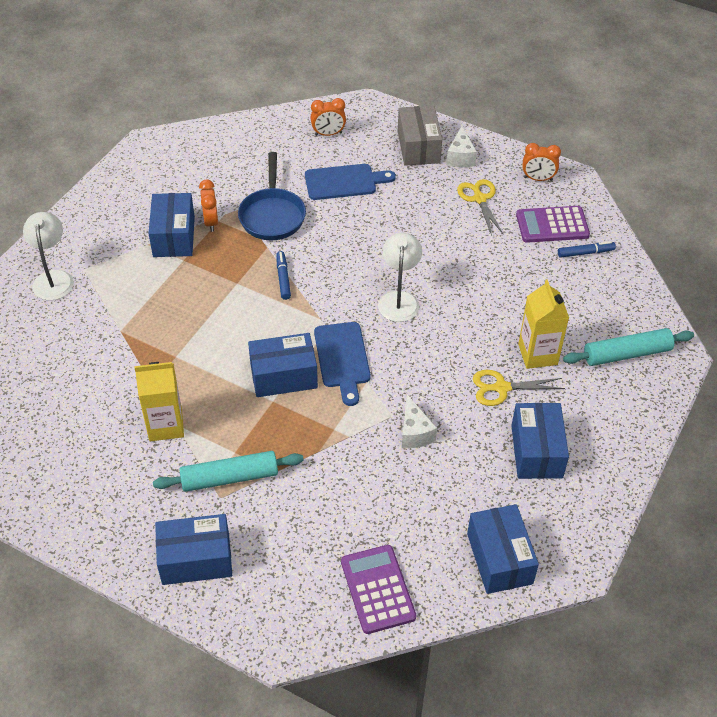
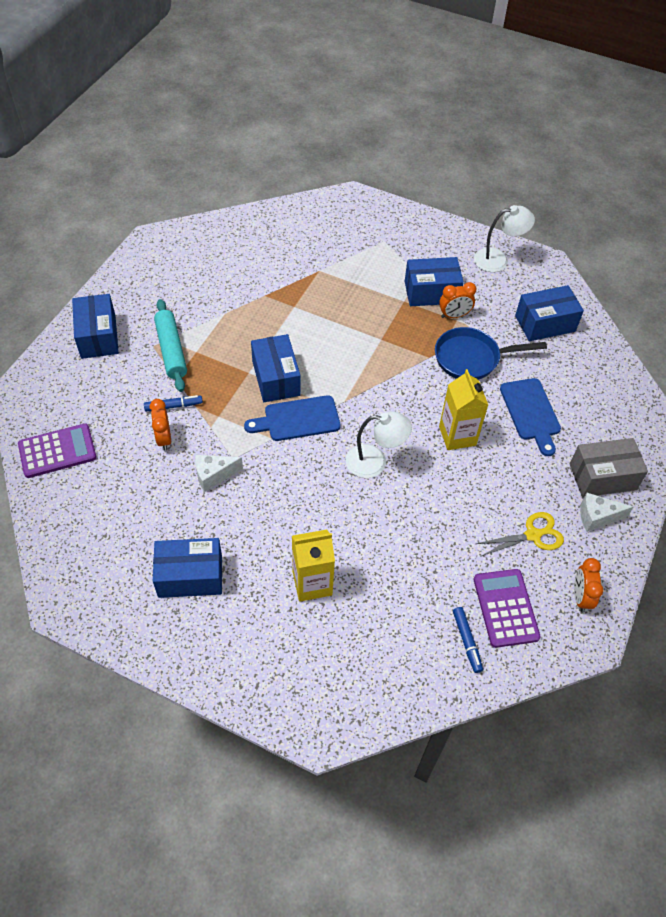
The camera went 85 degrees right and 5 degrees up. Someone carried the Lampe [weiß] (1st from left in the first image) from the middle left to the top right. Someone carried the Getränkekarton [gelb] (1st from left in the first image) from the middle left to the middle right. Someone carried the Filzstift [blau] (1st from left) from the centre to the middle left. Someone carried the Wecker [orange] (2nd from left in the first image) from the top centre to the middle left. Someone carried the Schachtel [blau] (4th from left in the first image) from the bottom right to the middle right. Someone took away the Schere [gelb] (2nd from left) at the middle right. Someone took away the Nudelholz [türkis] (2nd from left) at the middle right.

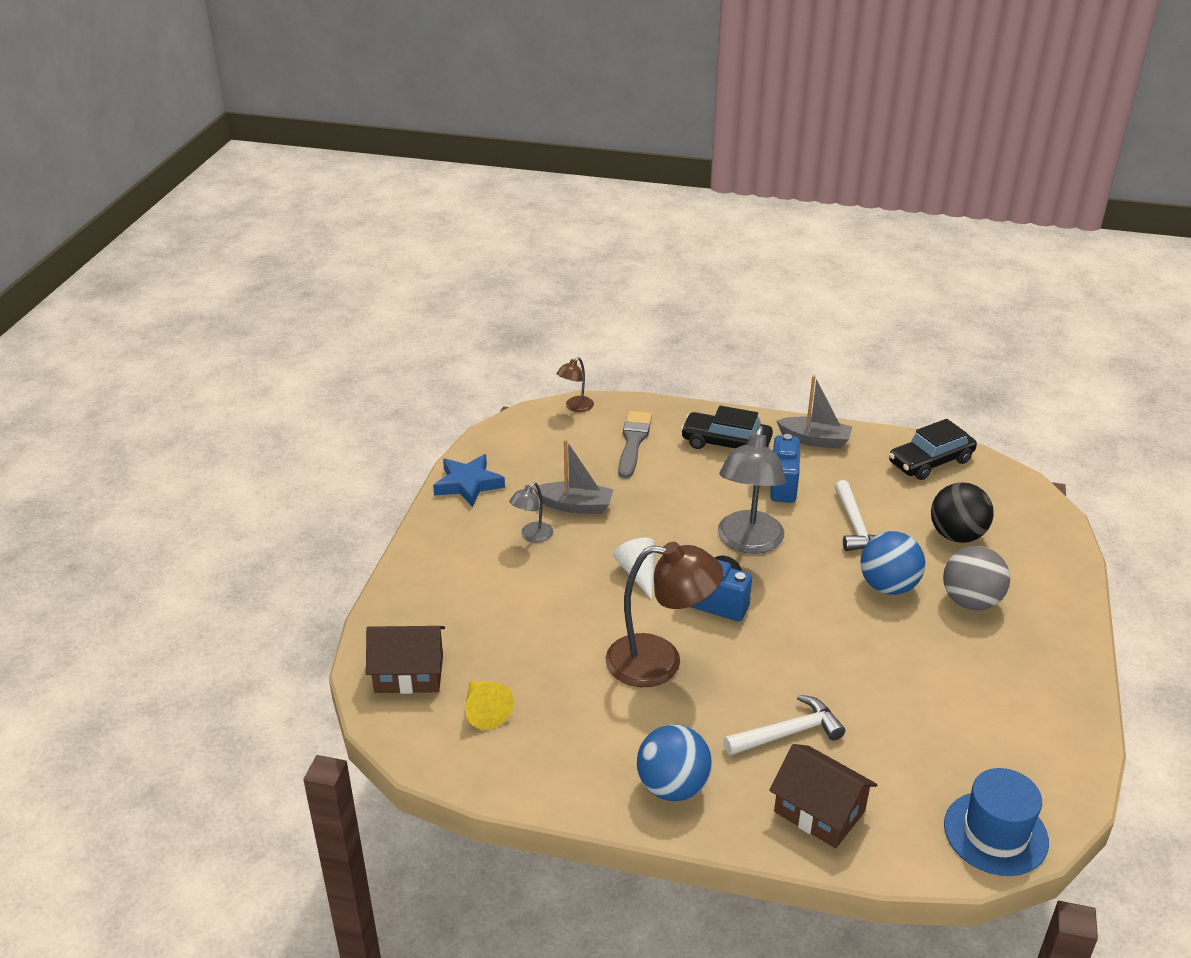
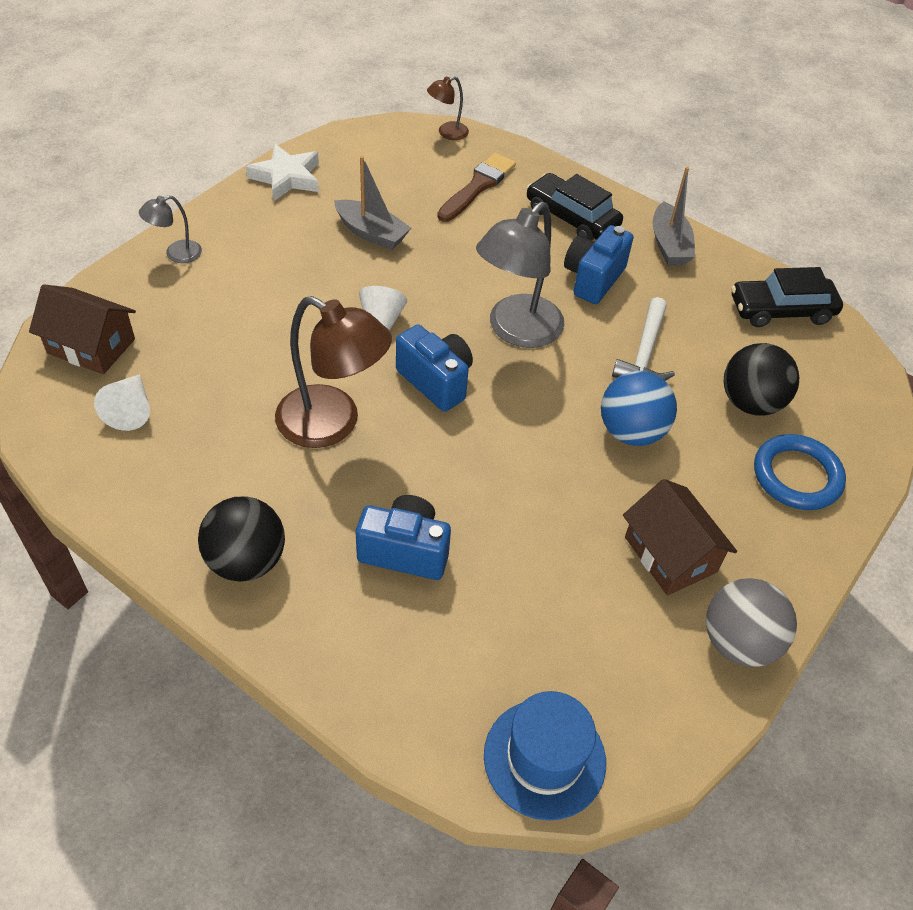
The camera went 20 degrees right and 15 degrees up. Someone repainted the Stern [blau] at the centre, which became the Stern [weiß] at the top left. Someone repainted the Kegel [gelb] at the bottom centre, which became the Kegel [weiß] (1st from left) at the middle left. Someone carried the Lampe [grau] (1st from left) from the centre to the top left. Someone repainted the Pinsel [grau] at the centre, which became the Pinsel [braun] at the top centre. Someone repainted the Ball [blau] (1st from left) at the bottom centre, which became the Ball [schwarz] (1st from left) at the middle left. Someone swapped the Hammer [weiß] (1st from left) at the bottom centre for the Kamera [blau] (1st from left) at the centre. Someone carried the Haus [braun] (2nd from left) from the bottom right to the middle right. Someone rotated the Boot [grau] (2nd from left) at the middle right by 45 degrees clockwise. Someone carried the Ball [grau] from the middle right to the bottom right. Someone put down the Ring [blau] at the middle right.

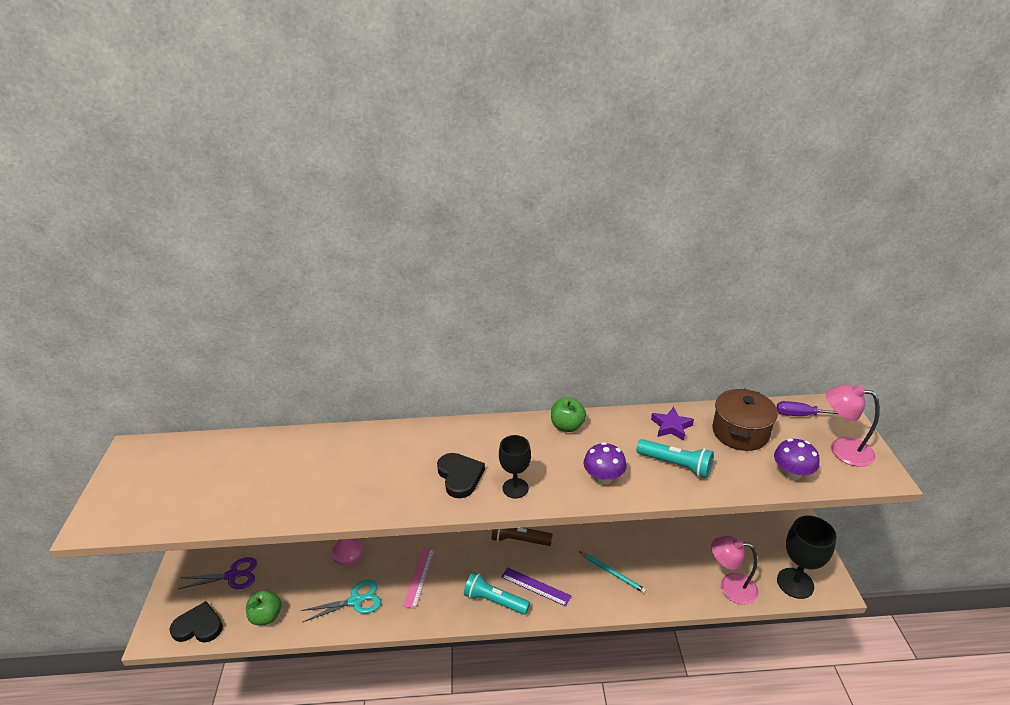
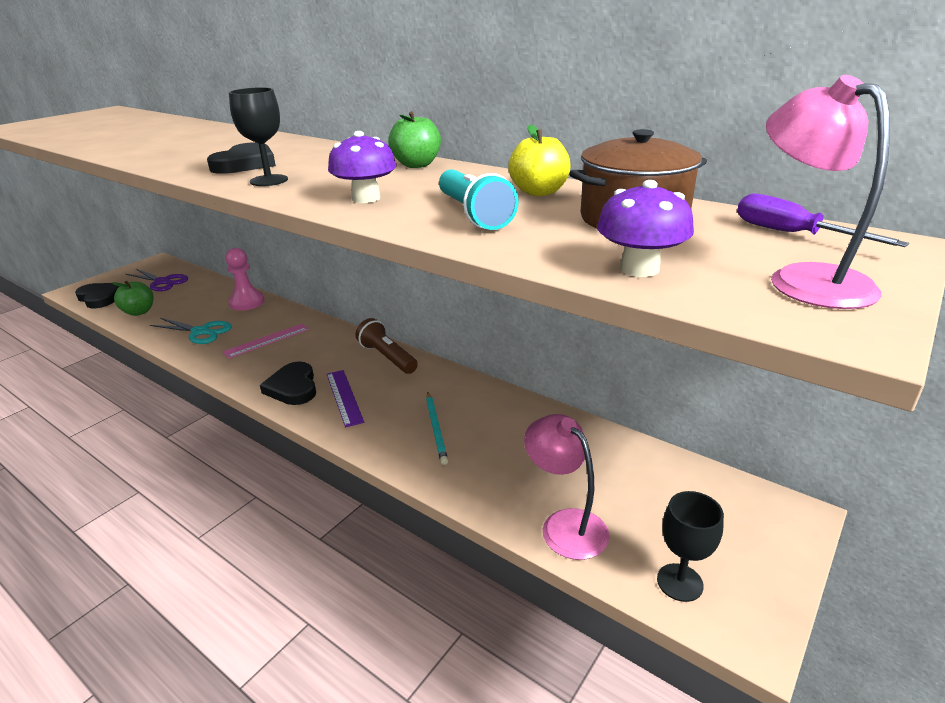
The camera went 40 degrees right and 5 degrees down. Someone swapped the Taschenlampe [türkis] (1st from left) at the bottom centre for the Herz [schwarz] (3rd from left) at the middle left. Someone swapped the Stern [lila] at the centre for the Apfel [gelb] at the top centre. Someone scaled the Kelch [schwarz] (2nd from left) at the bottom right by 0.63.

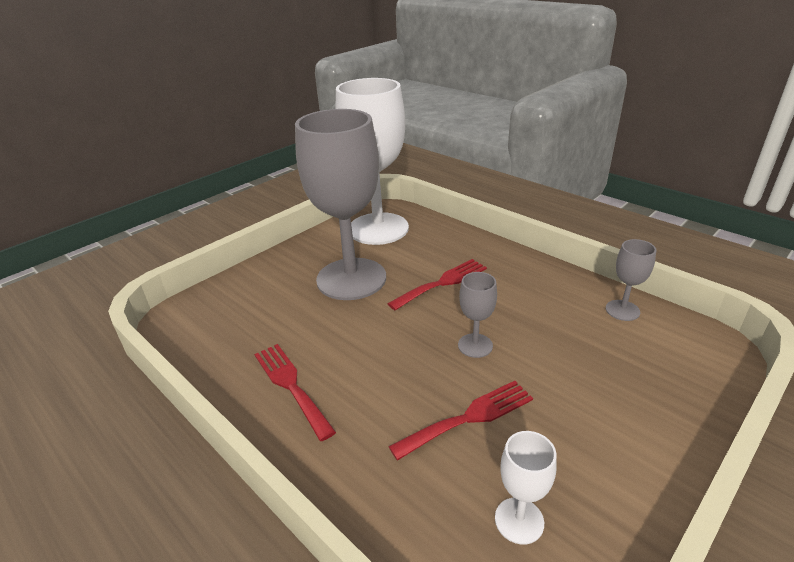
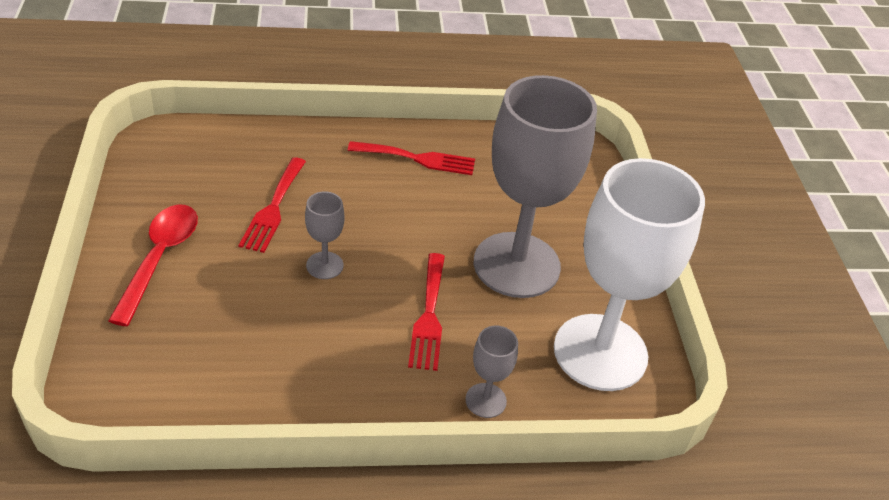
The camera went 125 degrees right and 10 degrees up. Someone took away the Kelch [weiß] (2nd from left) at the bottom centre. Someone carried the Kelch [grau] (3rd from left in the first image) from the middle right to the bottom centre. Someone put down the Löffel [rot] at the middle left.

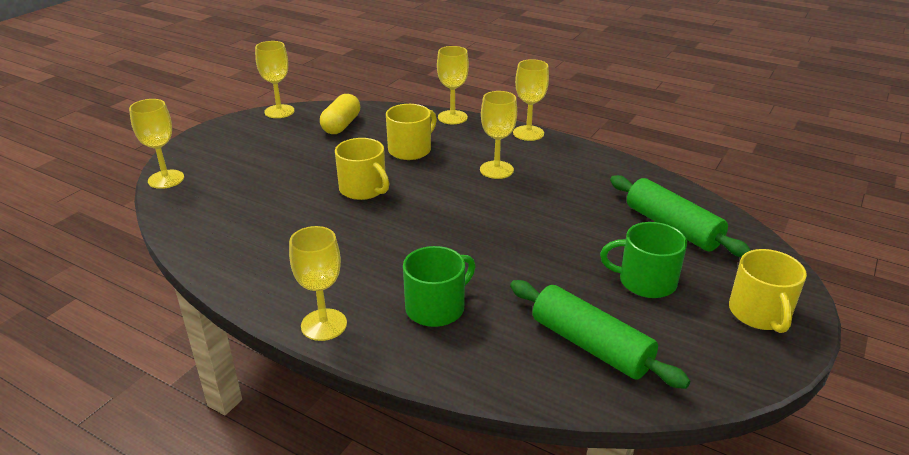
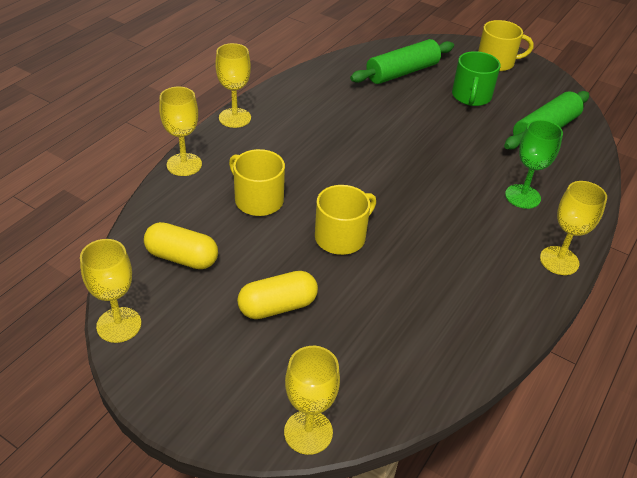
The camera went 90 degrees left and 10 degrees up. Someone swapped the Tasse [grün] (1st from left) at the centre for the Kelch [grün] at the middle right. Someone took away the Kelch [gelb] (5th from left) at the top centre. Someone put down the Kapsel [gelb] (2nd from left) at the centre.

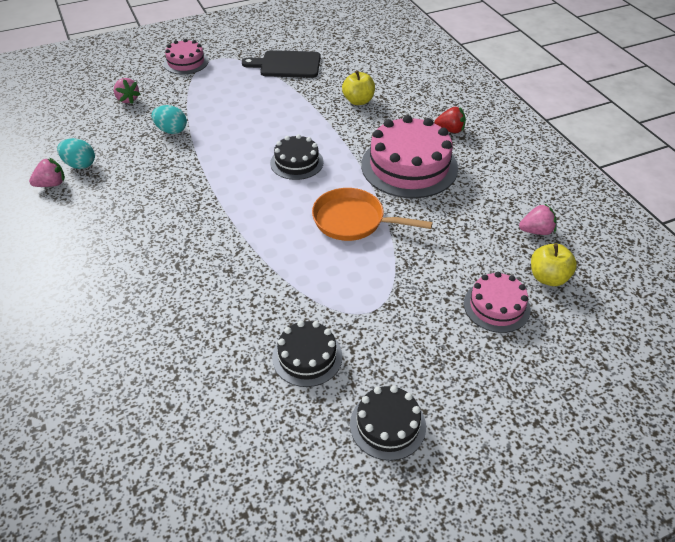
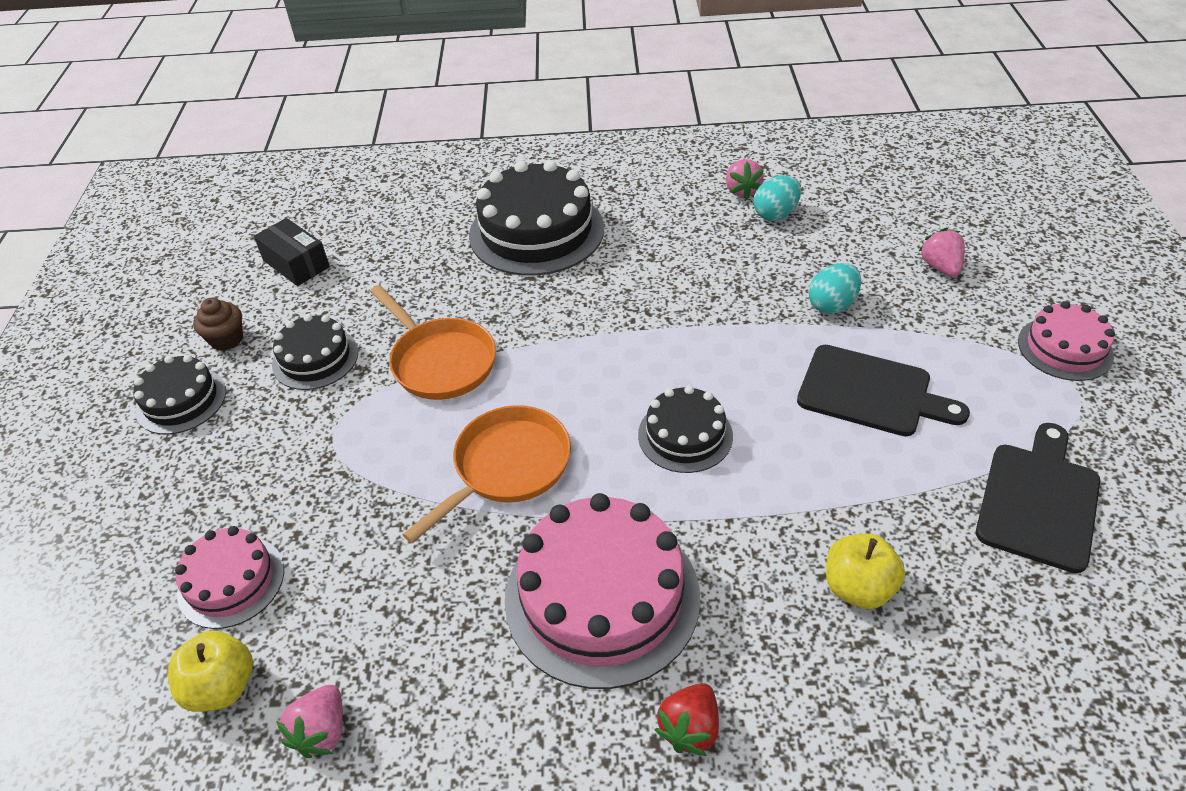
The camera went 115 degrees right and 0 degrees up. Someone rotated the Erdbeere [rosa] (2nd from left in the first image) at the top left by 90 degrees clockwise. Someone put down the Muffin [braun] at the middle left. Someone put down the Schachtel [schwarz] at the top left. Someone put down the Pfanne [orange] (1st from left) at the centre. Someone put down the Kuchen [schwarz] (3rd from left) at the top centre. Someone put down the Schneidebrett [schwarz] (1st from left) at the middle right.

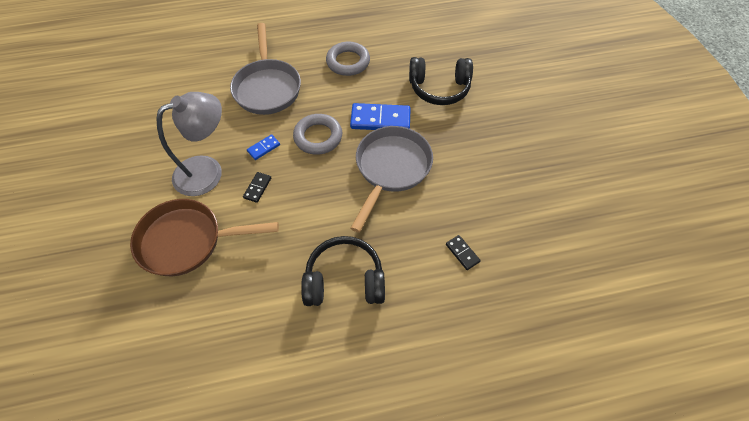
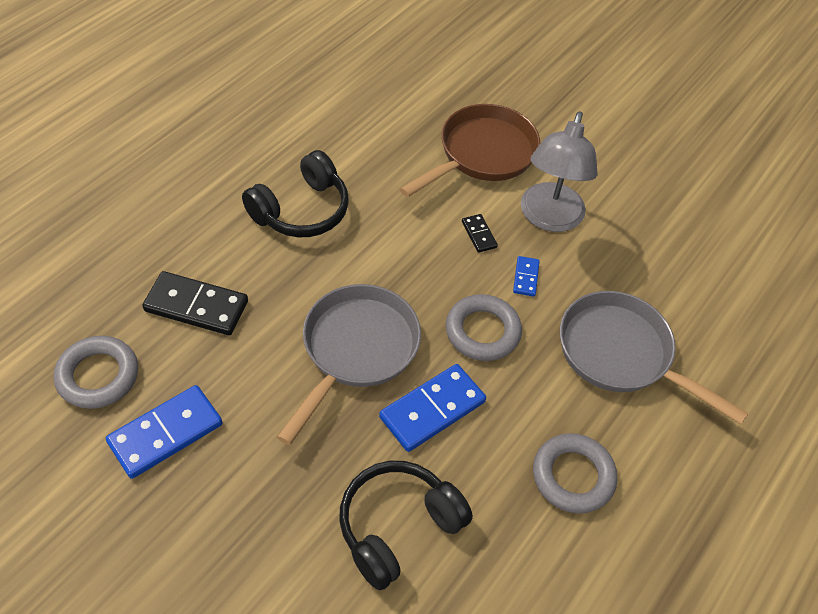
The camera went 135 degrees right and 5 degrees down. Someone rotated the Pfanne [grau] (2nd from left in the first image) at the centre by 135 degrees counterclockwise. Someone scaled the Dominostein [schwarz] (2nd from left in the first image) at the centre by 2.00. Someone put down the Ring [grau] (1st from left) at the middle left. Someone put down the Dominostein [blau] (1st from left) at the bottom left.

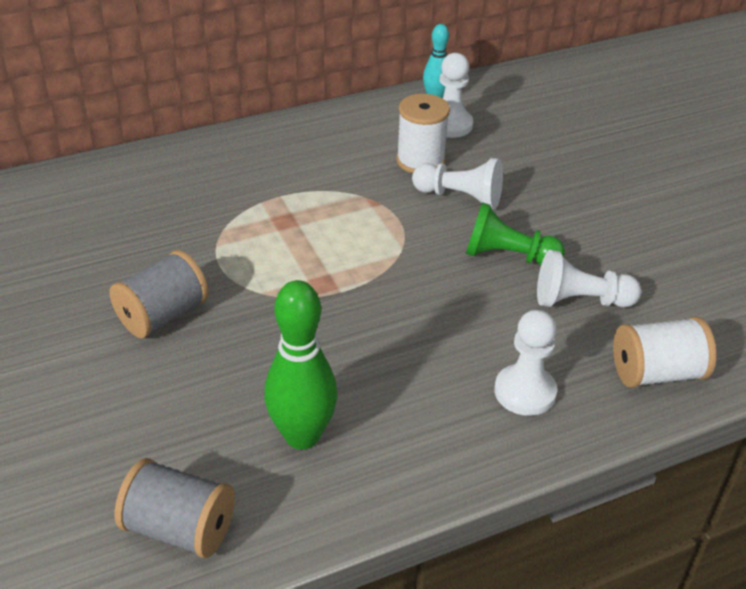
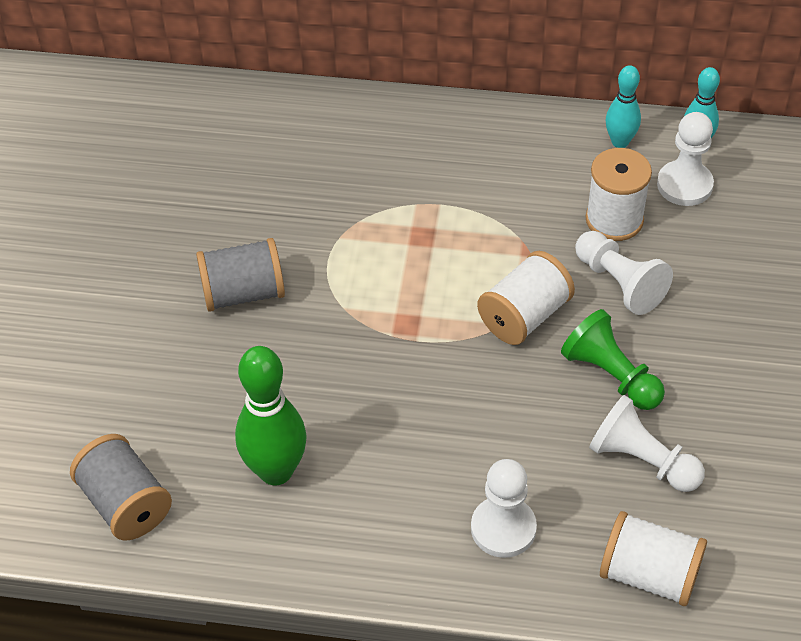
The camera went 35 degrees right and 10 degrees up. Someone put down the Garnrolle [weiß] (1st from left) at the centre. Someone put down the Bowlingkegel [türkis] (1st from left) at the top right.

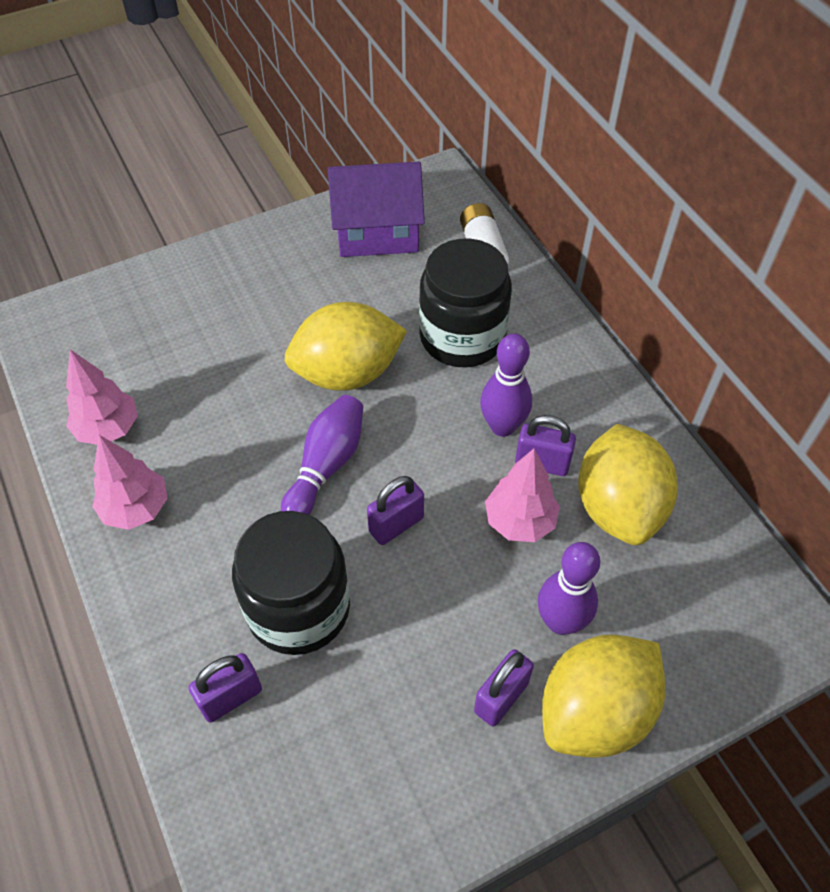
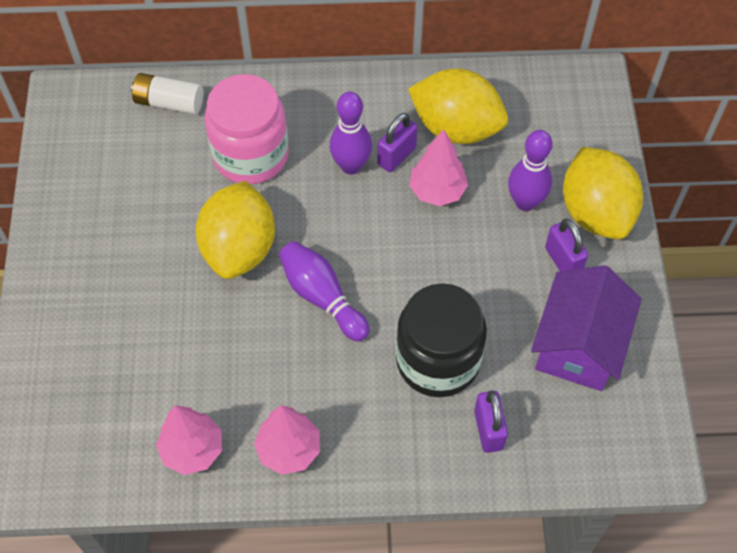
The camera went 65 degrees left and 5 degrees up. Someone carried the Haus [lila] from the top centre to the middle right. Someone took away the Vorhängeschloss [lila] (2nd from left) at the centre. Someone repainted the Einmachglas [schwarz] (2nd from left) at the centre, which became the Einmachglas [rosa] at the top centre.

